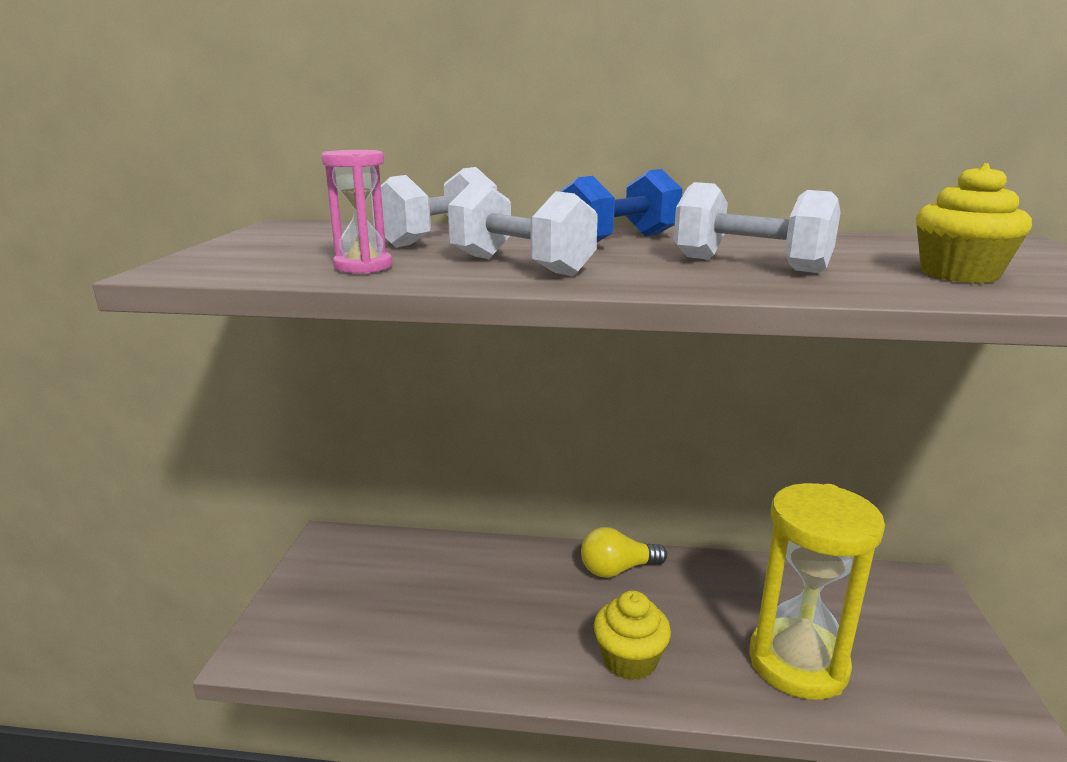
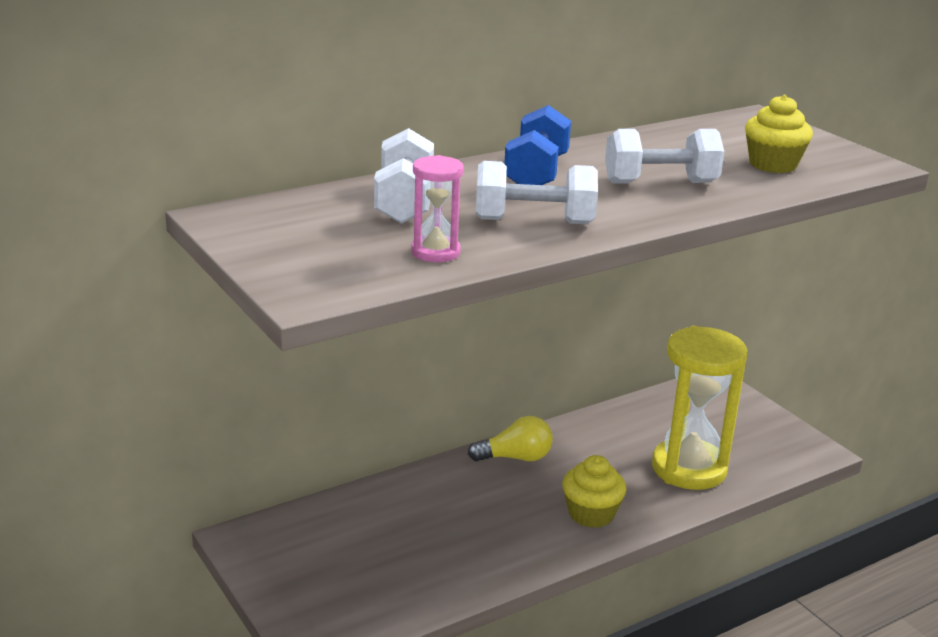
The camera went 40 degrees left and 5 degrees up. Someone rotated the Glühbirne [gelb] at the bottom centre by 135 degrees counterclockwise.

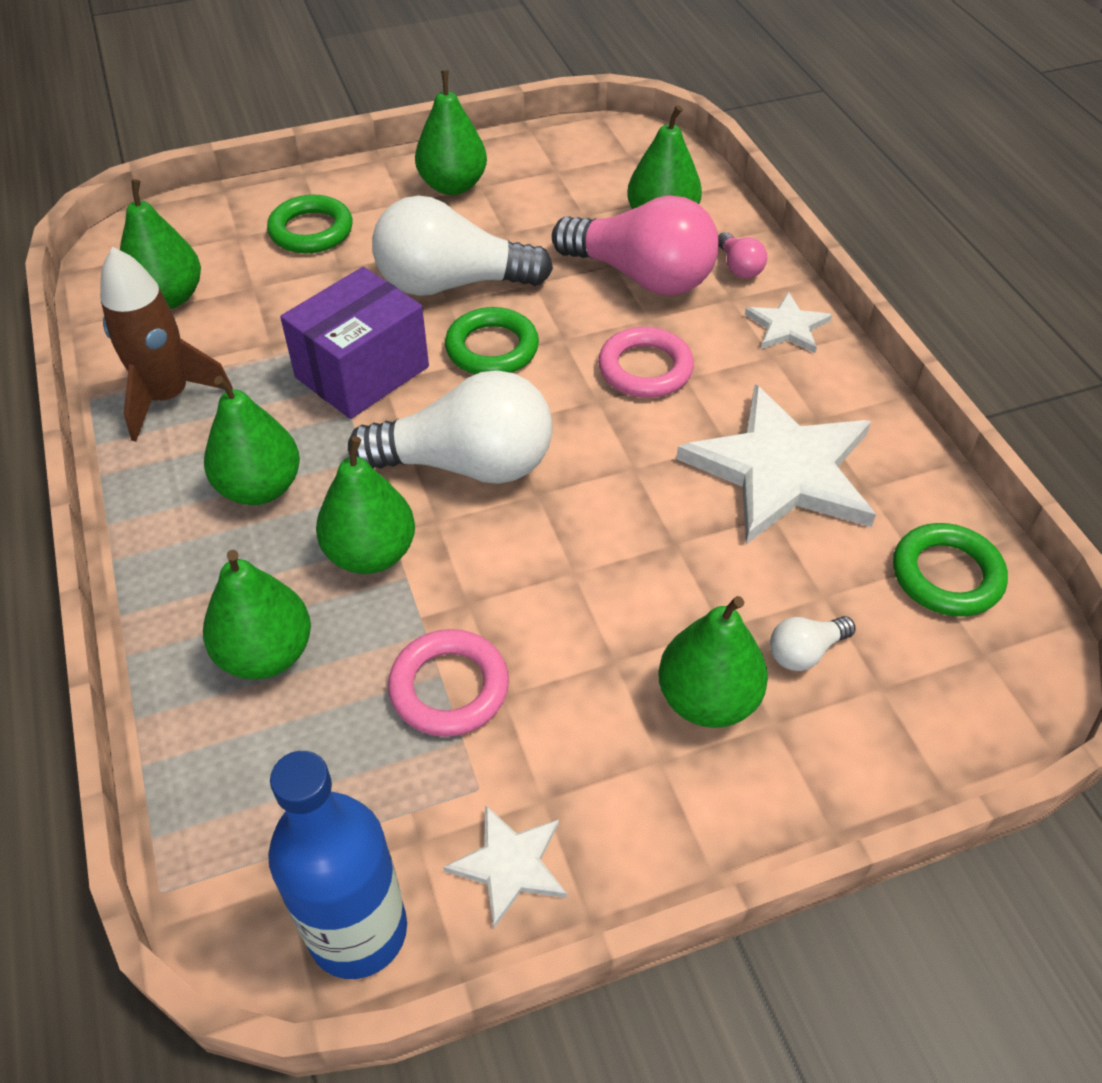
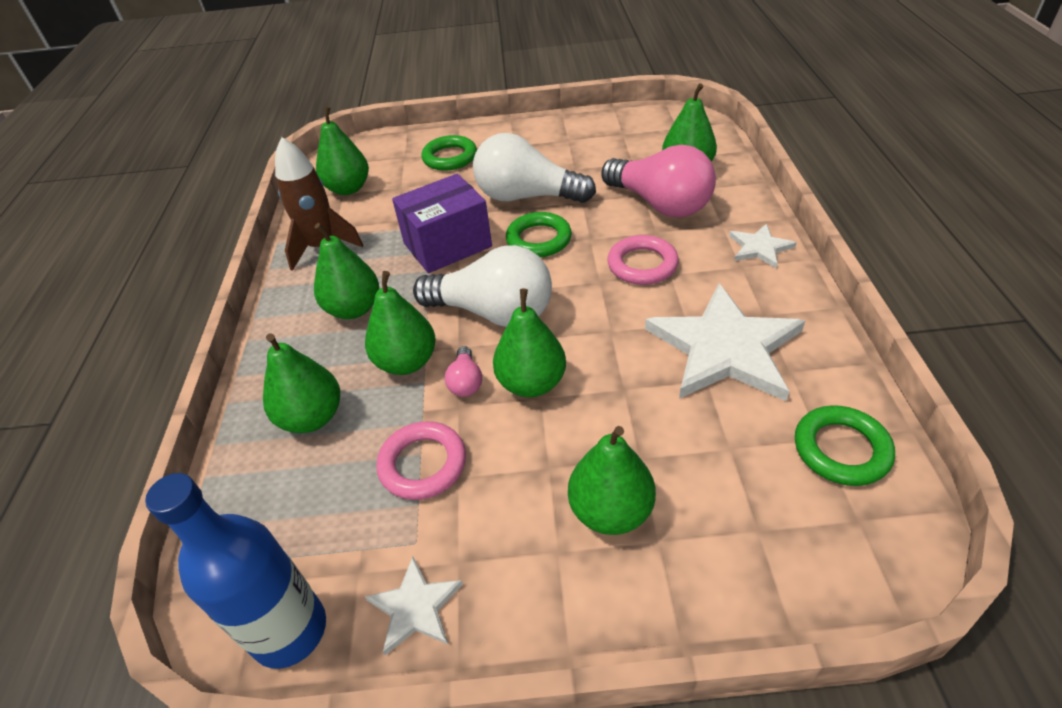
The camera went 20 degrees right and 5 degrees down. Someone carried the Birne [grün] (5th from left) from the top centre to the centre. Someone carried the Glühbirne [rosa] (2nd from left in the first image) from the top right to the centre. Someone took away the Glühbirne [weiß] (3rd from left) at the middle right.

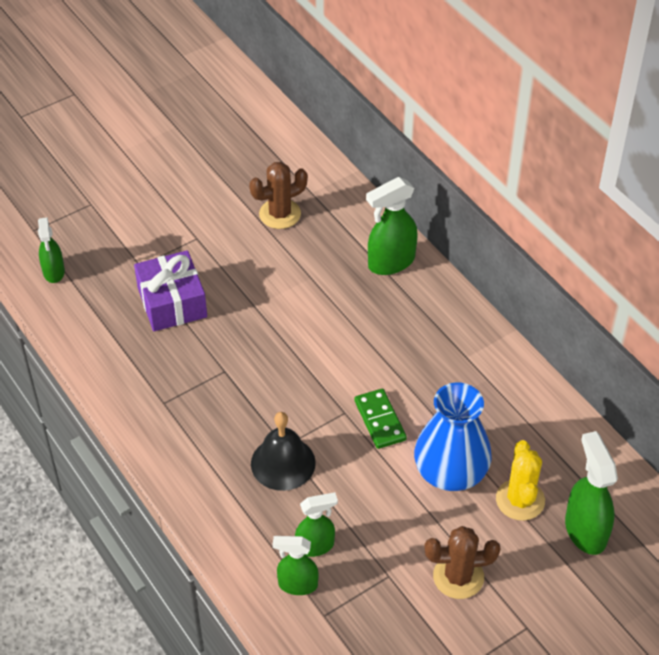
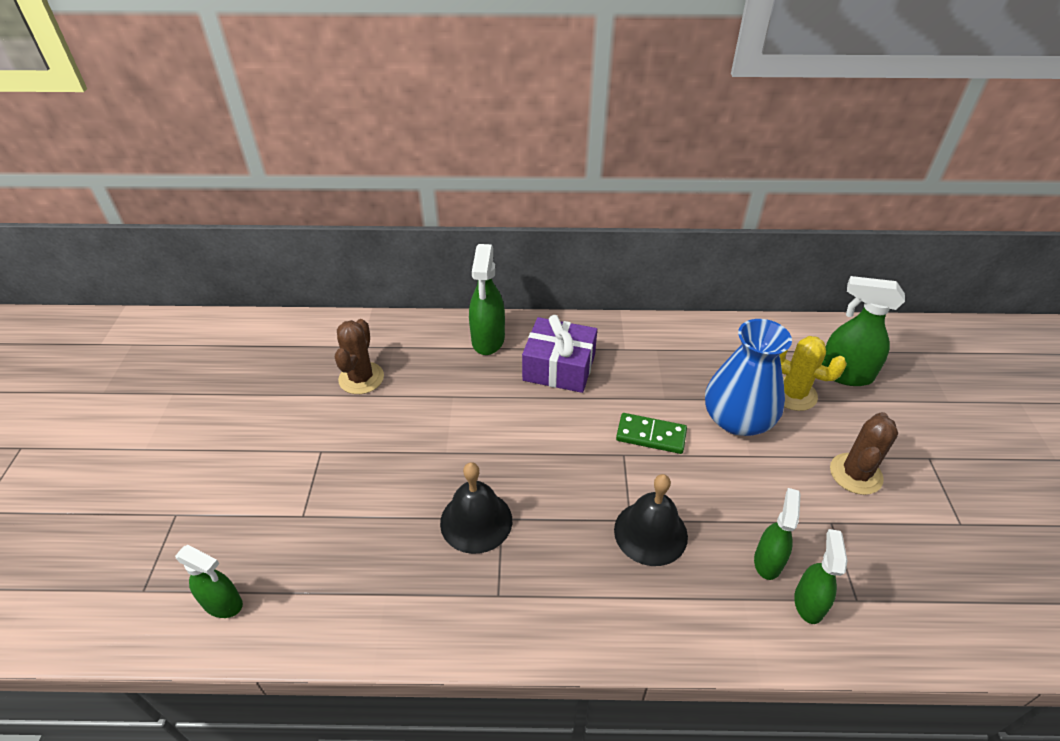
The camera went 55 degrees left and 5 degrees down. Someone carried the Geschenk [lila] from the middle left to the centre. Someone rotated the Sprühflasche [grün] (2nd from left in the first image) at the bottom centre by 150 degrees clockwise. Someone put down the Glocke [schwarz] (1st from left) at the bottom centre.

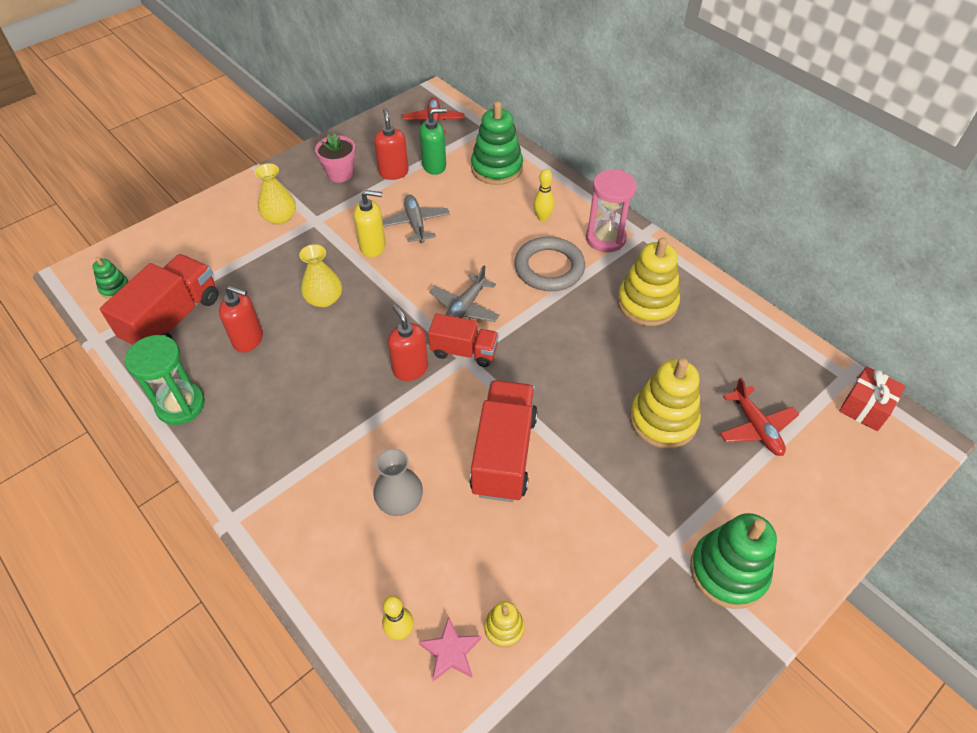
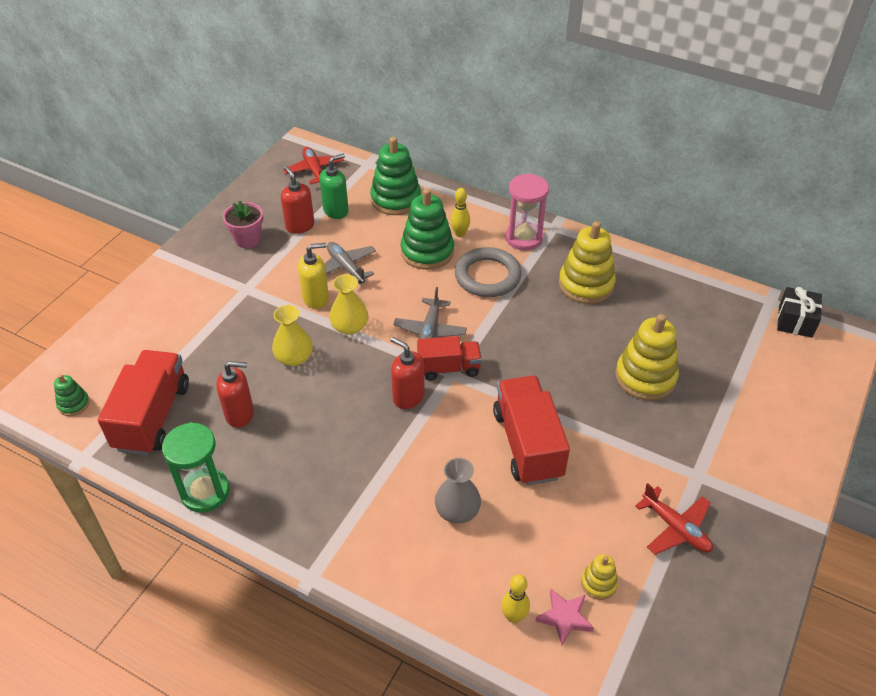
The camera went 20 degrees left and 5 degrees down. Someone carried the Vase [gelb] (1st from left in the first image) from the top left to the centre. Someone carried the Stapelspielzeug [grün] (3rd from left) from the bottom right to the top centre. Someone carried the Flugzeug [rot] (2nd from left) from the middle right to the bottom right. Someone repainted the Geschenk [rot] at the middle right, which became the Geschenk [schwarz] at the middle right.

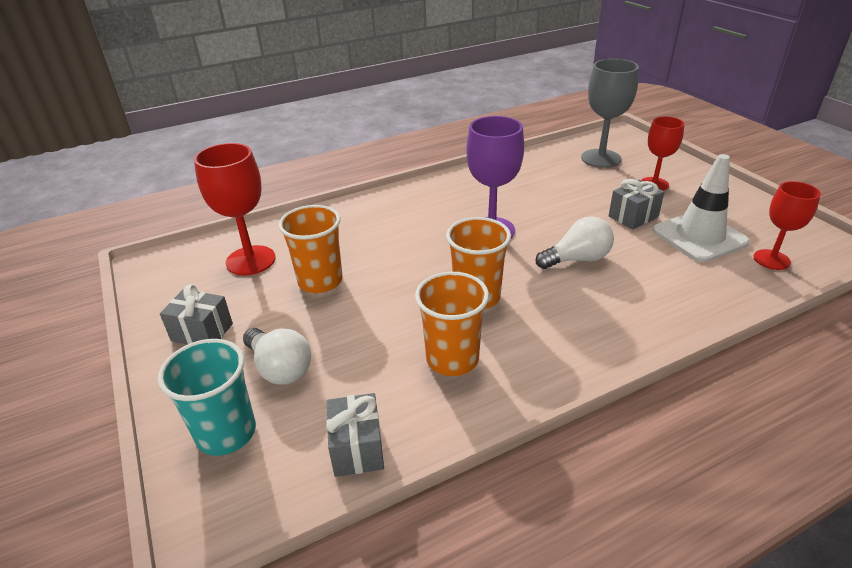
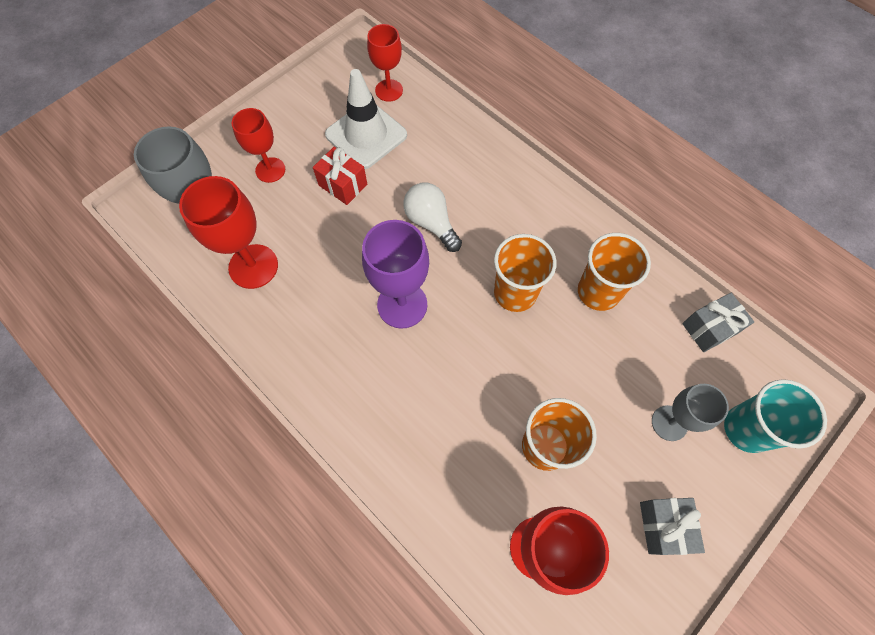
The camera went 110 degrees left and 30 degrees up. Someone swapped the Glühbirne [weiß] (1st from left) at the middle left for the Kelch [grau] (2nd from left) at the middle right. Someone repainted the Geschenk [grau] (3rd from left) at the middle right, which became the Geschenk [rot] at the top centre. Someone put down the Kelch [rot] (1st from left) at the middle left.

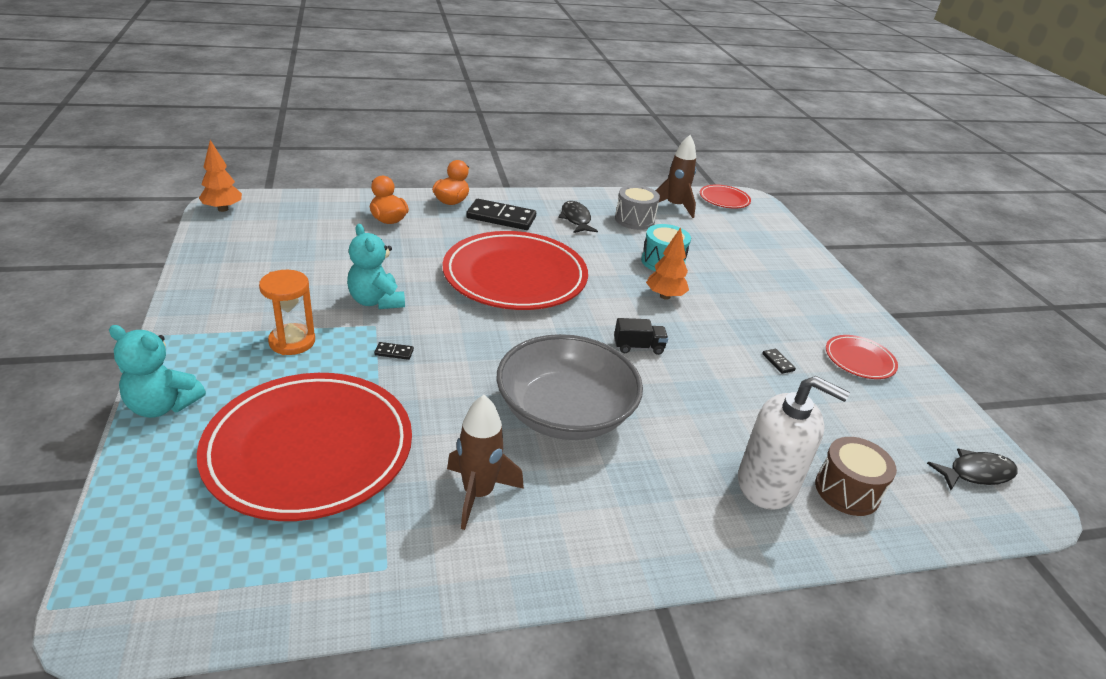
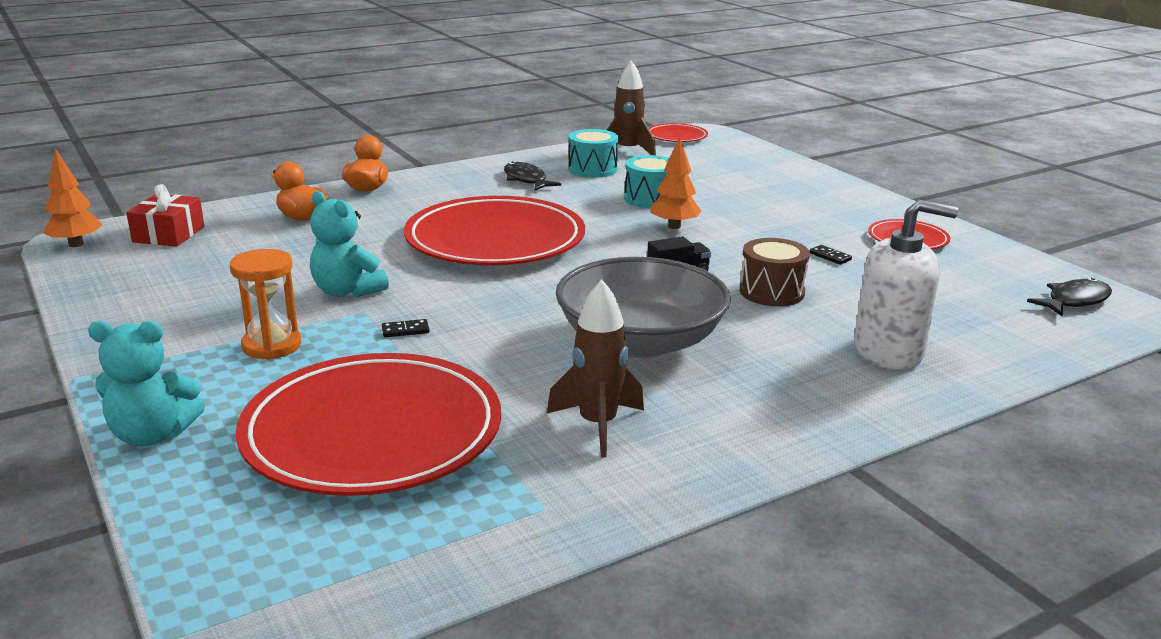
The camera went 15 degrees left and 10 degrees down. Someone took away the Dominostein [schwarz] (2nd from left) at the top centre. Someone repainted the Trommel [grau] at the top centre, which became the Trommel [türkis] (1st from left) at the top centre. Someone carried the Trommel [braun] from the bottom right to the middle right. Someone put down the Geschenk [rot] at the middle left.

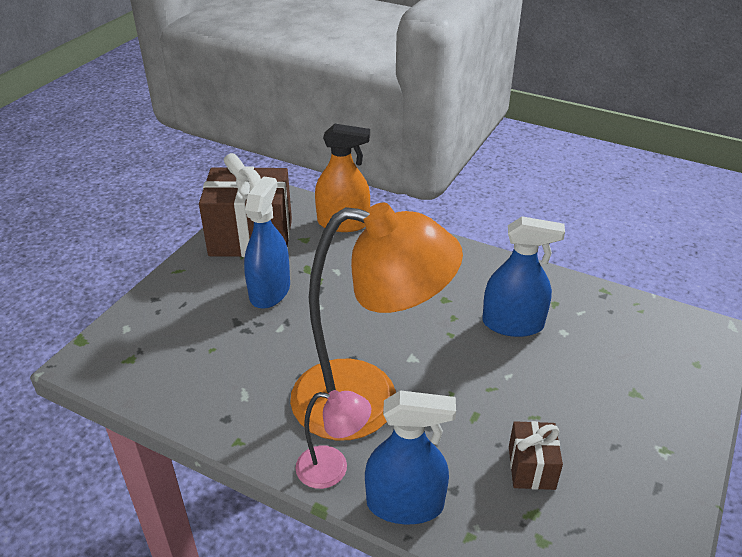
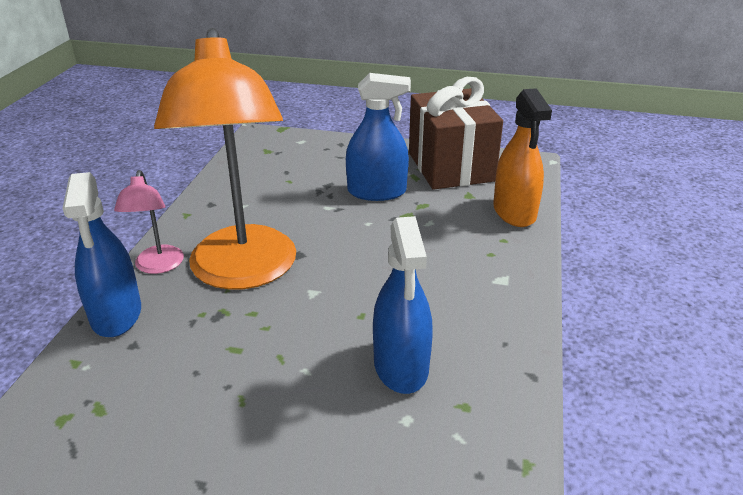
The camera went 75 degrees right and 5 degrees down. Someone took away the Geschenk [braun] (2nd from left) at the bottom right.

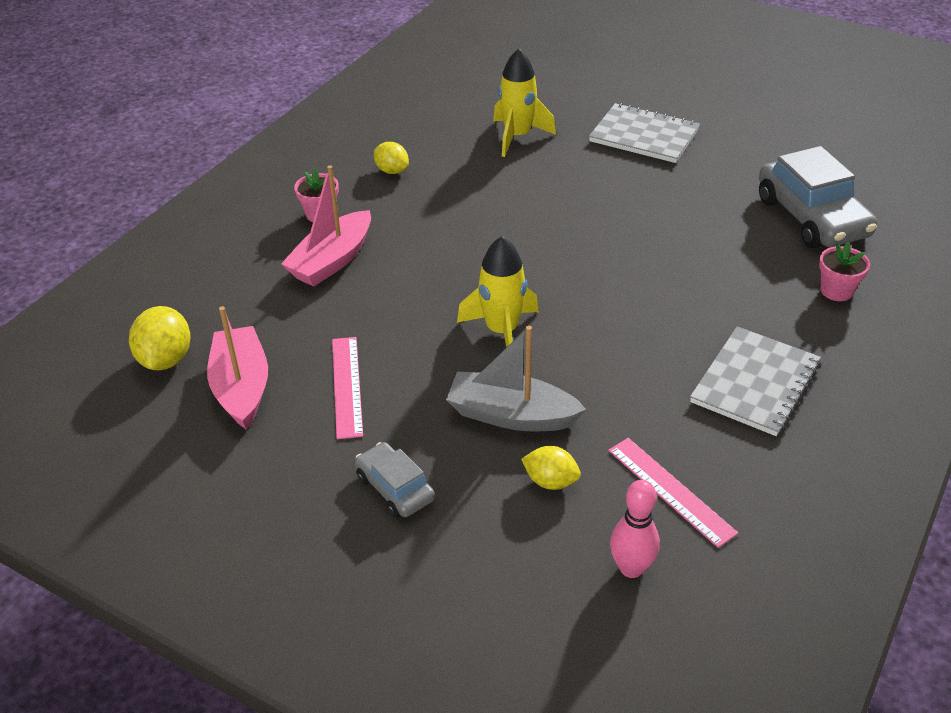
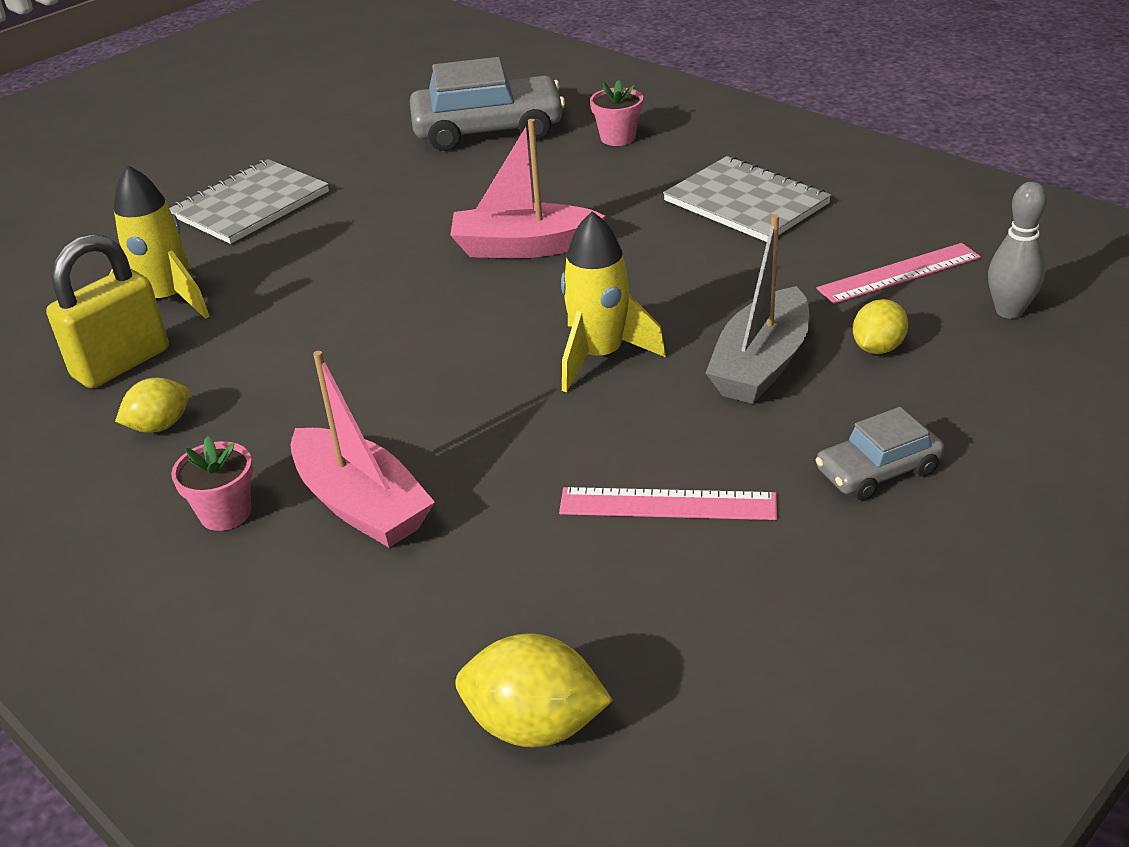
The camera went 75 degrees left and 5 degrees down. Someone carried the Boot [rosa] (1st from left in the first image) from the middle left to the top centre. Someone repainted the Bowlingkegel [rosa] at the bottom right, which became the Bowlingkegel [grau] at the top right. Someone put down the Vorhängeschloss [gelb] at the middle left.

